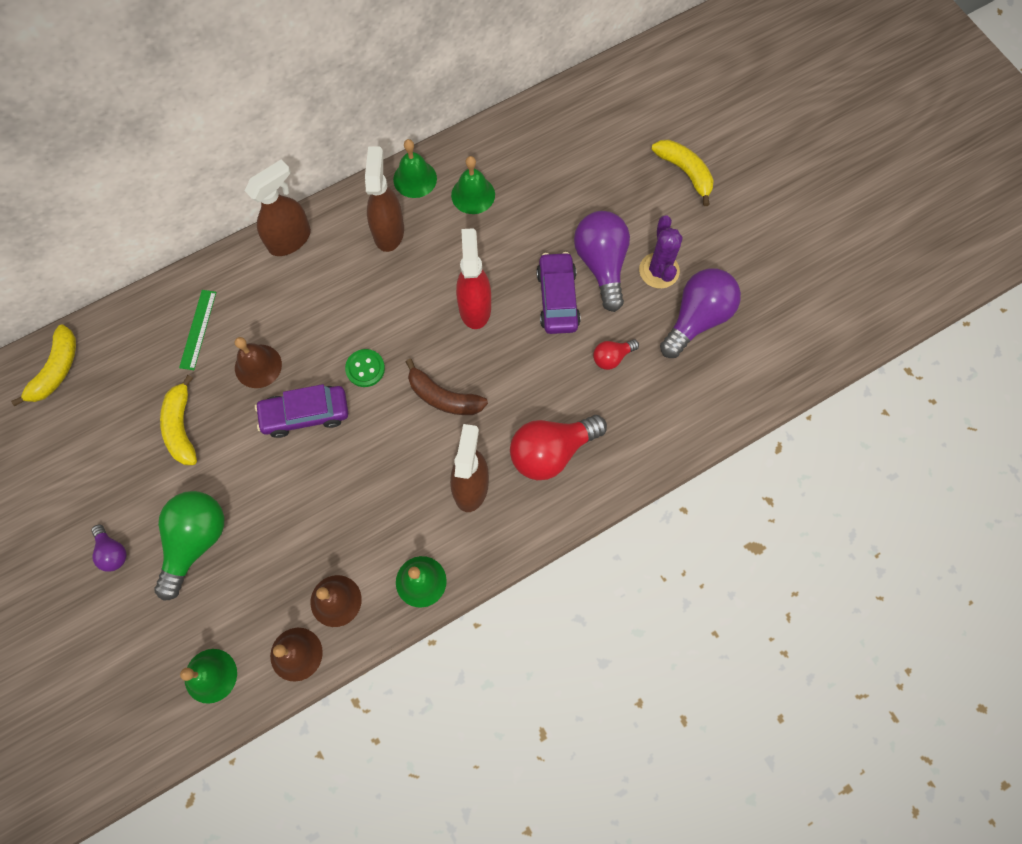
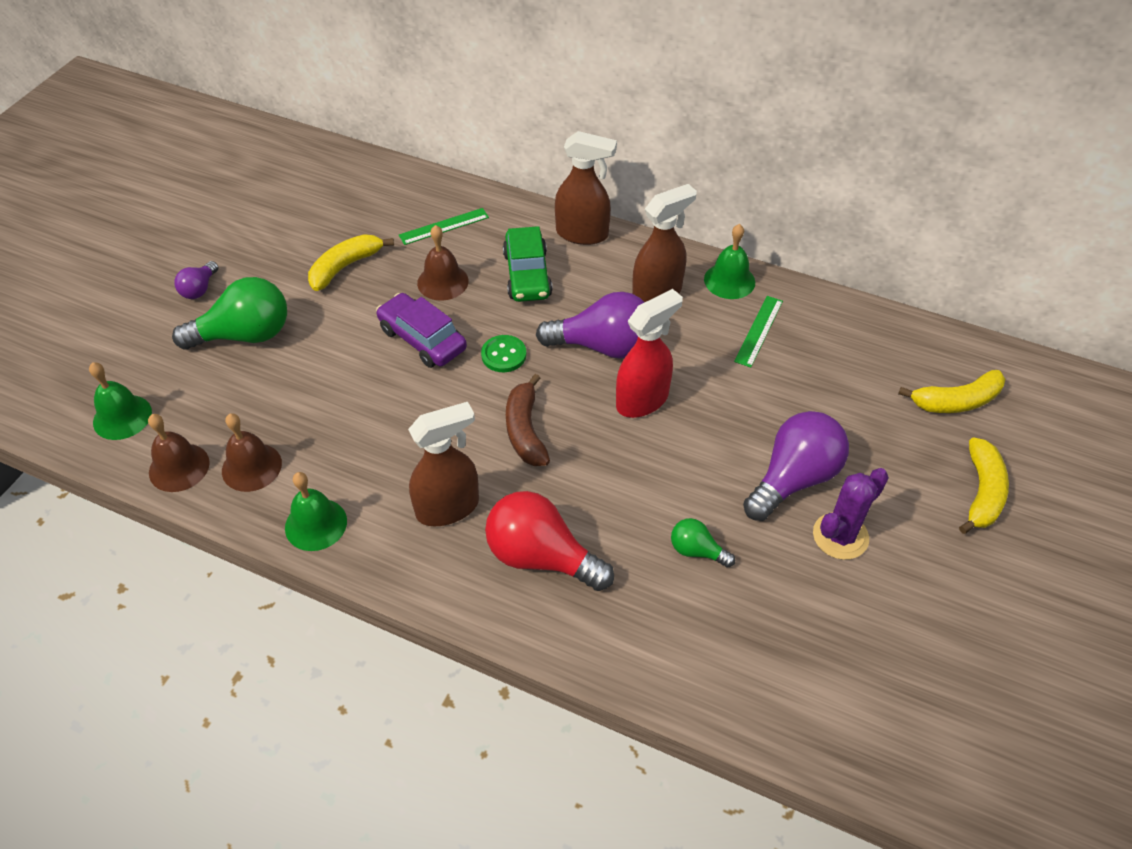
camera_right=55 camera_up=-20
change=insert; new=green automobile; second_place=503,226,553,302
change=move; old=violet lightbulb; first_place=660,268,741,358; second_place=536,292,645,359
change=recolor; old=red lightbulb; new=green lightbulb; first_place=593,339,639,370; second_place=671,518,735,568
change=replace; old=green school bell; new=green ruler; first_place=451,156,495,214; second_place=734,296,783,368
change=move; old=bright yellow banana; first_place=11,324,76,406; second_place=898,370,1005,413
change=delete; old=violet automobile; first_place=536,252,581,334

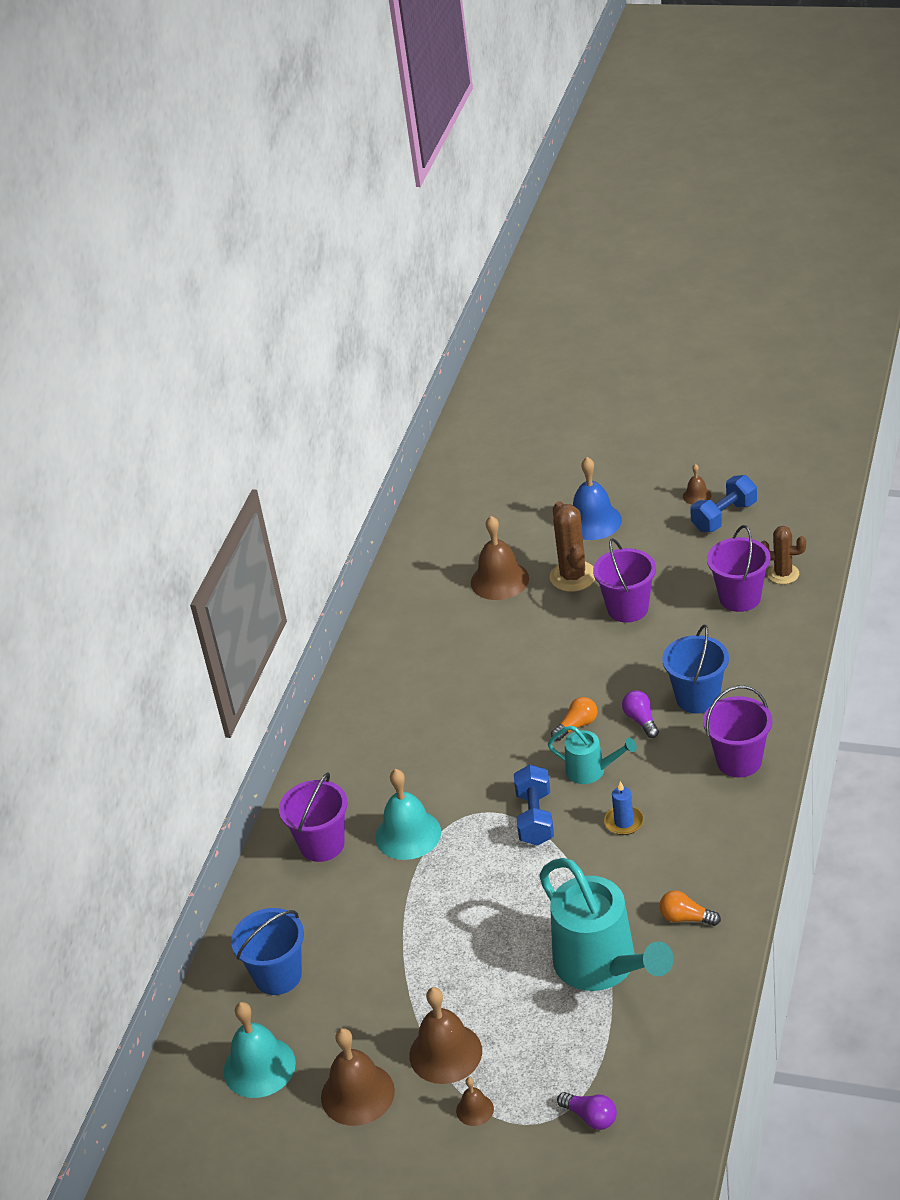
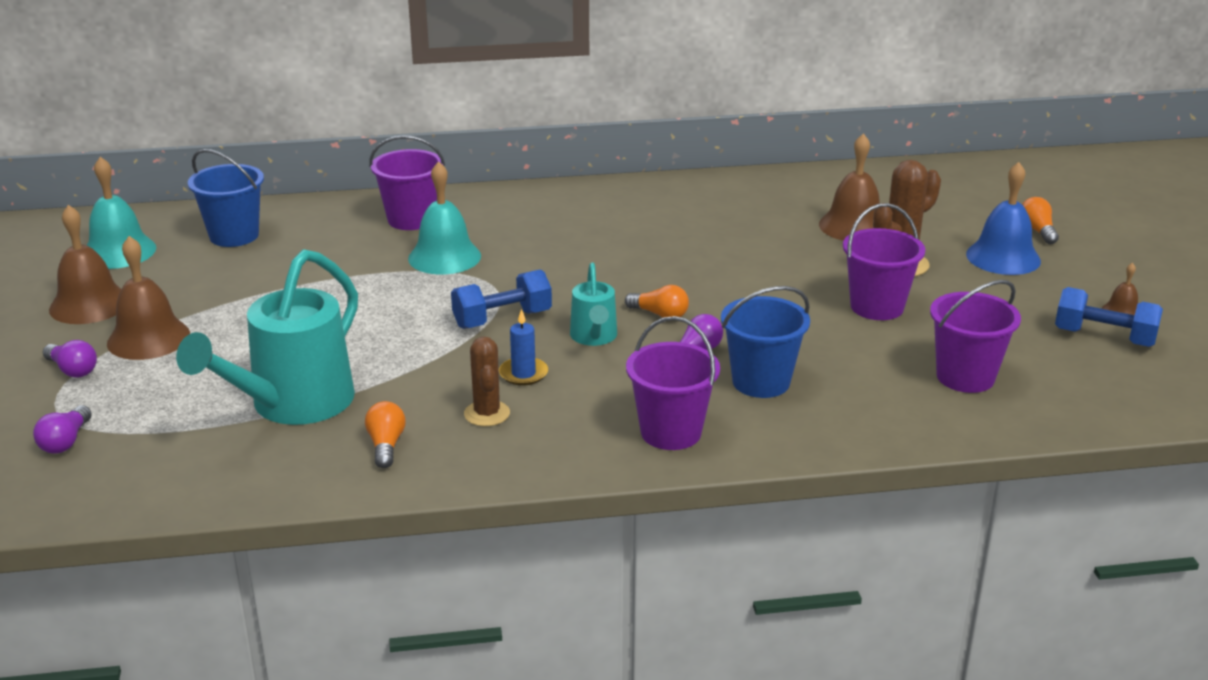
camera_right=60 camera_up=-10
change=replace; old=dark brown school bell; new=violet lightbulb; first_place=456,1077,494,1126; second_place=43,340,97,378
change=move; old=dark brown cactus; first_place=761,526,806,584; second_place=464,337,510,426
change=insert; new=orange lightbulb; second_place=1022,197,1059,244

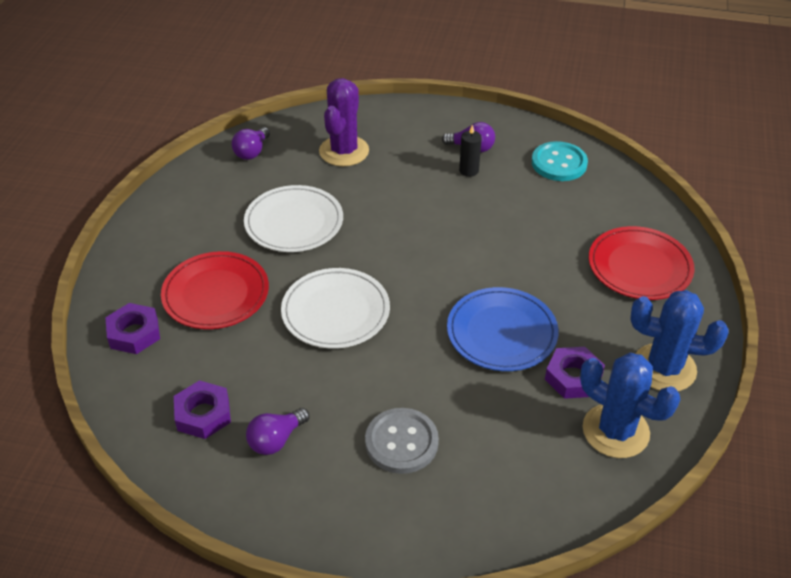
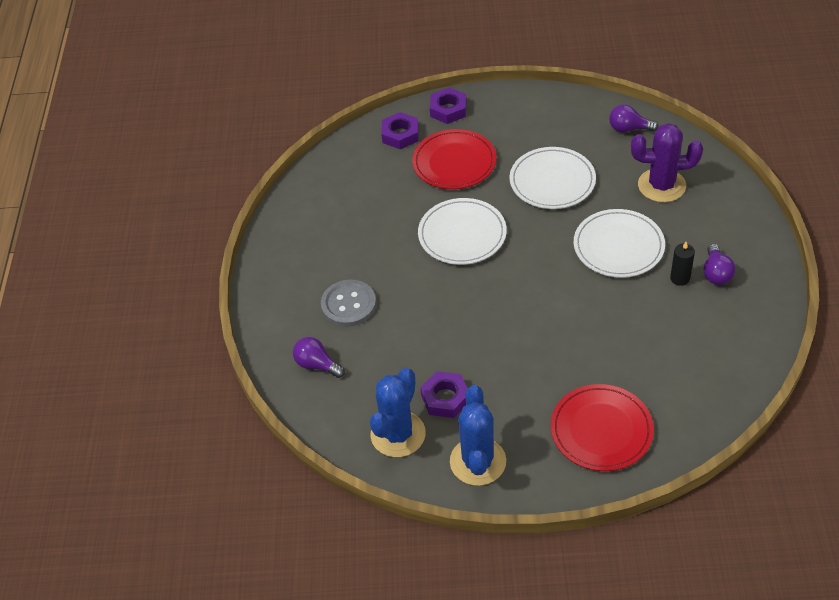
camera_right=80 camera_up=5
change=move; old=violet lightbulb; first_place=246,408,309,455; second_place=293,337,345,378
change=move; old=violet hex nut; first_place=174,380,231,439; second_place=430,88,467,124
change=insert; new=white flat dish; second_place=574,209,665,278
change=delete; old=royal blue flat dish; first_place=447,287,559,371
change=delete; old=aqua sewing button; first_place=532,141,588,181

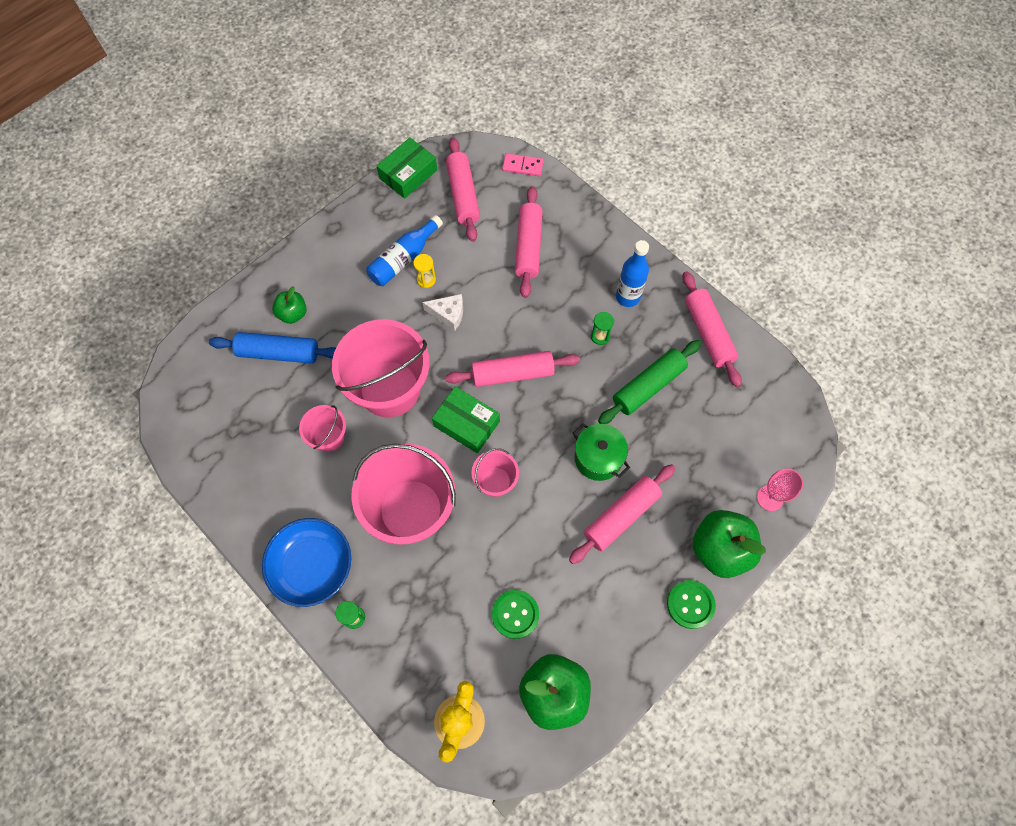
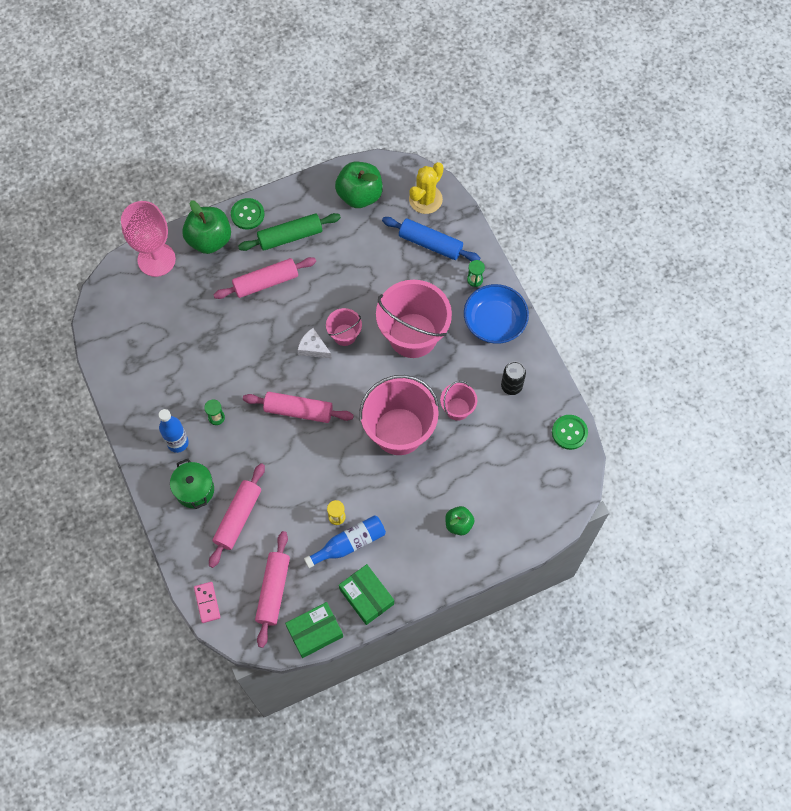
camera_right=-160 camera_up=0
change=resize; old=pink wine glass; first_place=757,468,803,511; second_place=121,201,176,277; factor=1.91
change=move; old=green pot; first_place=573,424,630,481; second_place=170,459,214,509
change=rotate; old=pink domino piece; first_place=502,153,544,176; second_place=194,582,220,623; degrees=45
change=move; old=green dough roller; first_place=598,340,701,424; second_place=238,213,341,251
change=move; old=white piece of cheese; first_place=422,294,463,331; second_place=298,328,332,359
change=move; old=green package; first_place=432,386,500,453; second_place=339,564,394,625
change=move; old=royal blue dough roller; first_place=209,332,336,364; second_place=382,217,480,262
change=insert; new=jet-black tin; second_place=501,361,526,395
change=move; old=green sewing button; first_place=492,590,539,639; second_place=552,415,588,450
change=delete; old=pink dough roller; first_place=682,271,742,387

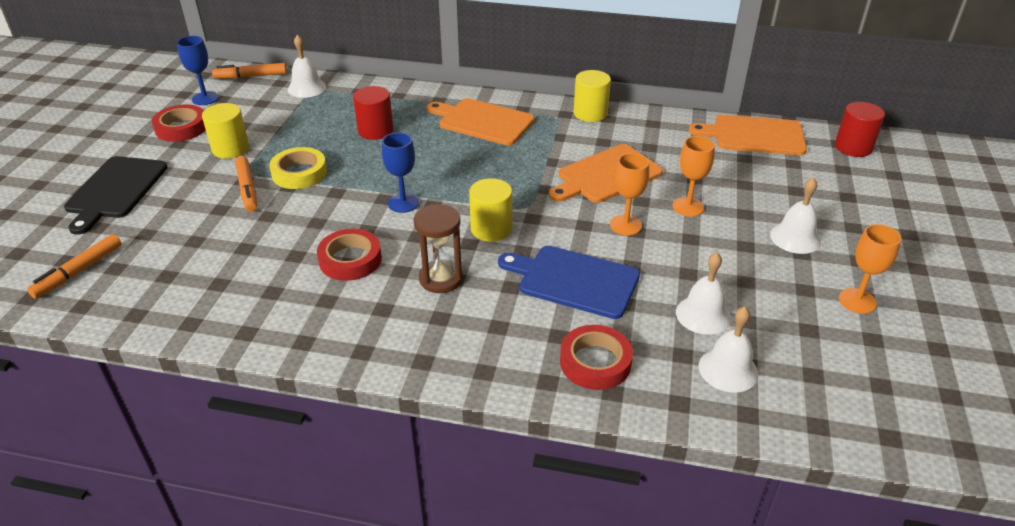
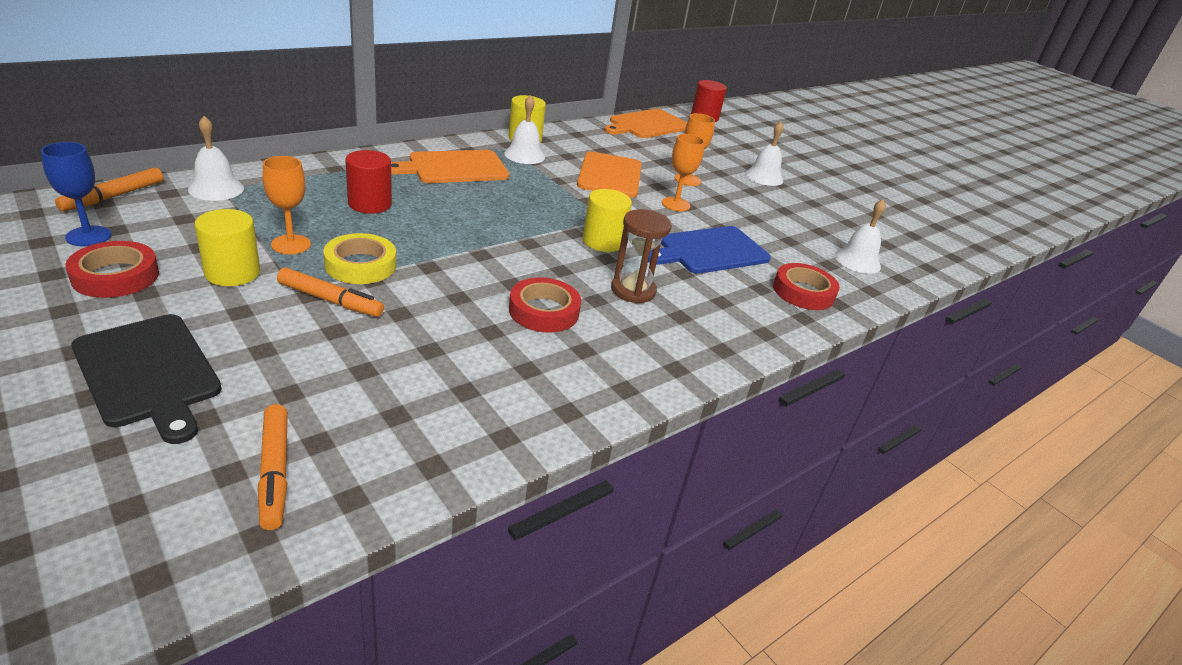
camera_right=-55 camera_up=-5
change=move; old=orange wine glass; first_place=839,224,902,314; second_place=263,156,311,254
change=move; old=white school bell; first_place=676,252,731,335; second_place=504,95,545,164
change=delete; old=royal blue wine glass; first_place=382,132,419,213

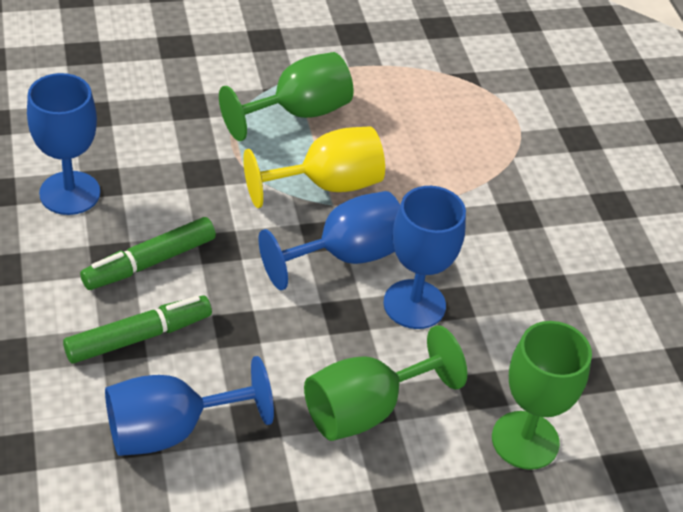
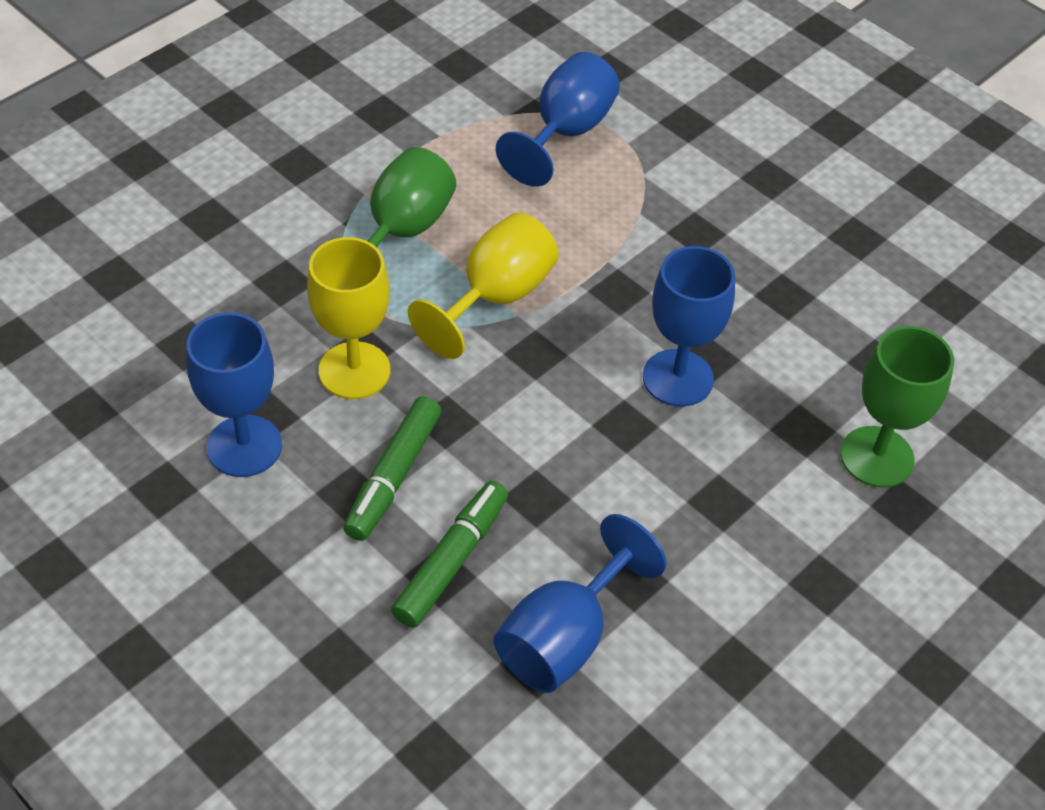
camera_right=-30 camera_up=5
change=insert; new=bright yellow wine glass; second_place=307,237,390,399
change=move; old=royal blue wine glass; first_place=259,191,400,290; second_place=496,52,620,187
change=delete; old=green wine glass; first_place=304,325,467,441

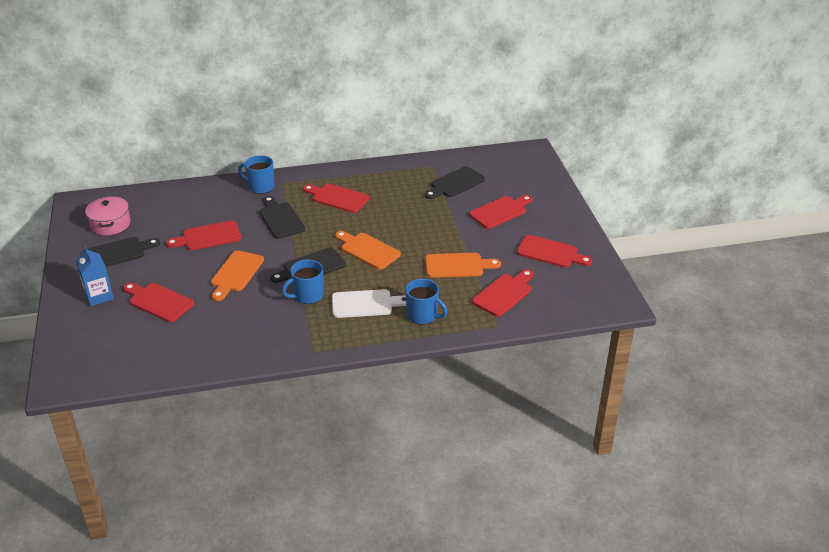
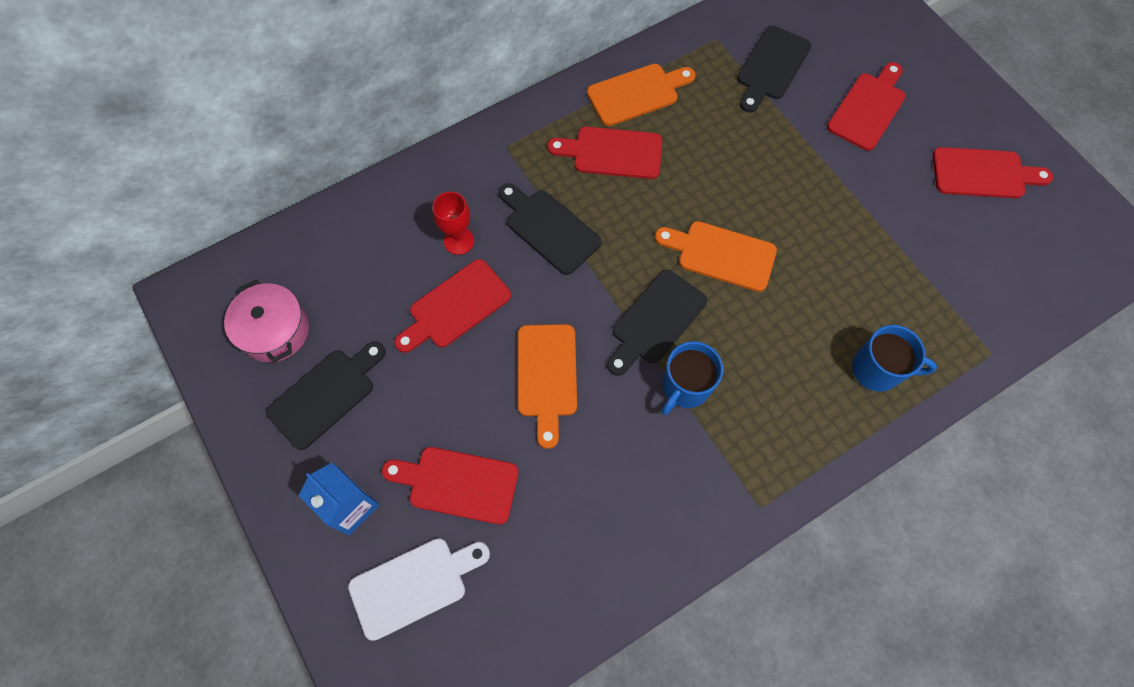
camera_right=-20 camera_up=30
change=move; old=white bread board; first_place=332,289,406,318; second_place=348,538,490,641
change=insert; new=red wine glass; second_place=433,192,474,255
change=move; old=orange bread board; first_place=425,253,501,278; second_place=587,64,696,126
change=delete; old=royal blue coffee mug; first_place=238,155,275,194
change=delete; old=red bread board; first_place=472,269,533,317

